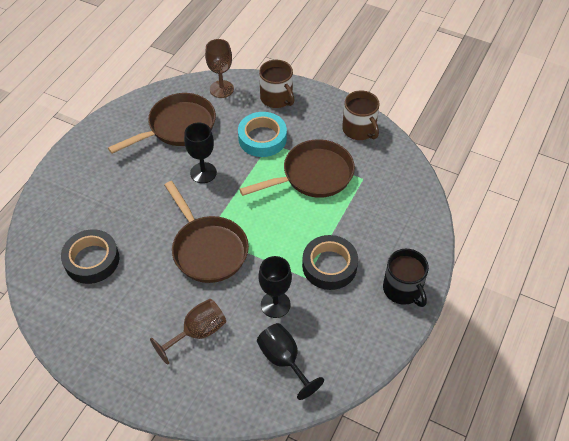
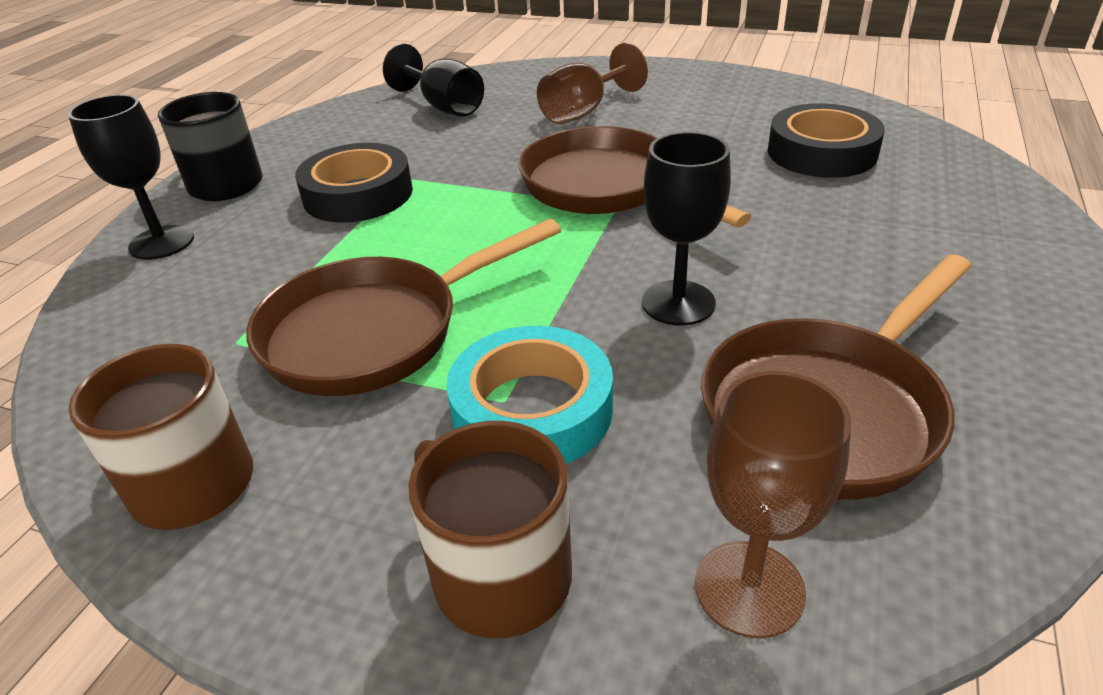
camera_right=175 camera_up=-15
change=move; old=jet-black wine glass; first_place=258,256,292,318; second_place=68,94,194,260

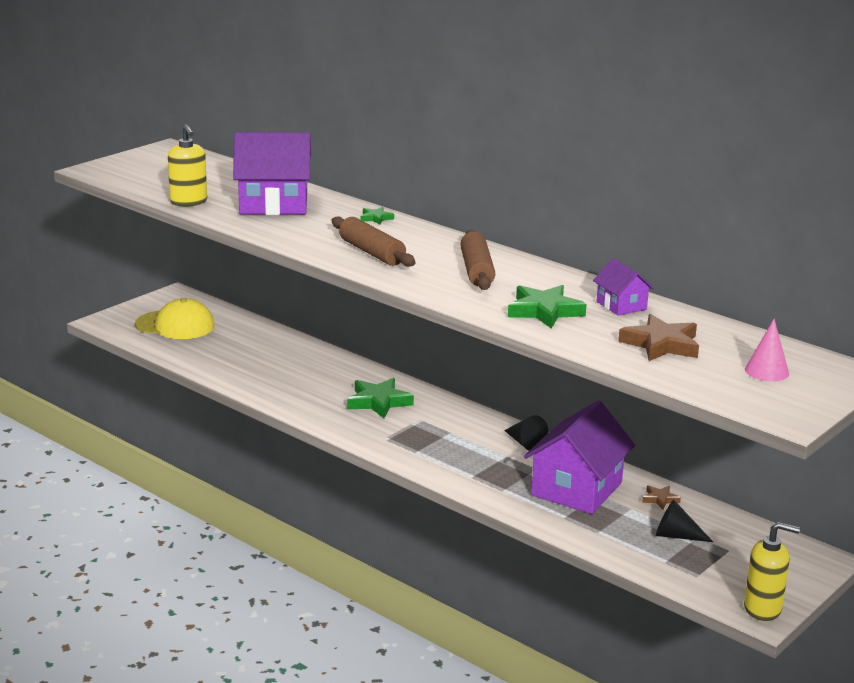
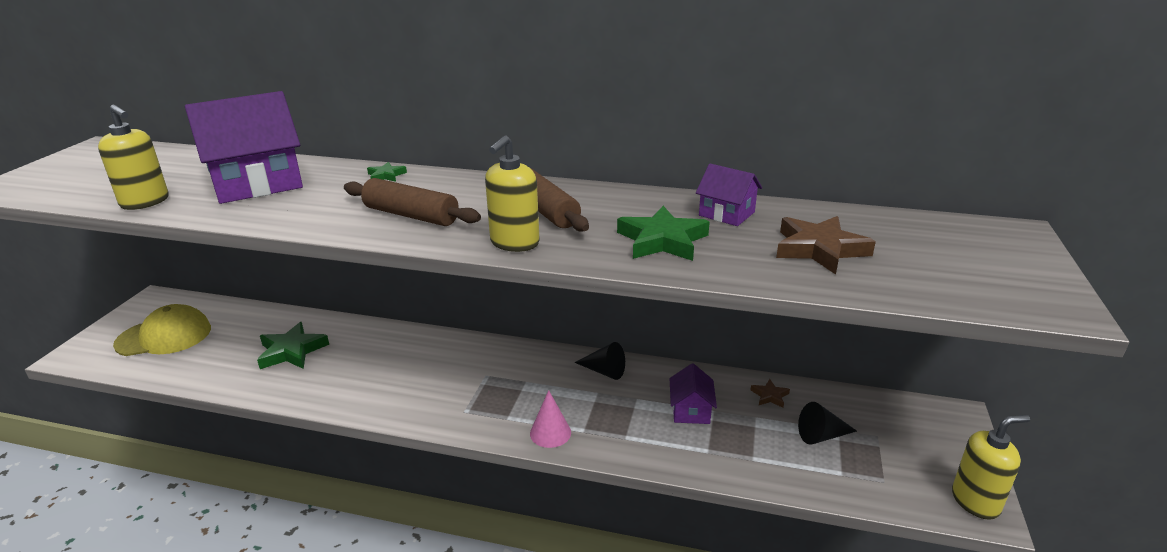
camera_right=-25 camera_up=5
change=move; old=green star; first_place=347,378,414,418; second_place=257,322,329,369
change=insert; new=bright yellow soap pump; second_place=485,135,540,252
change=move; old=pink solid cone; first_place=745,319,789,381; second_place=530,390,571,448
change=resize; old=violet cottage; first_place=524,400,635,514; second_place=670,363,717,424; factor=0.5

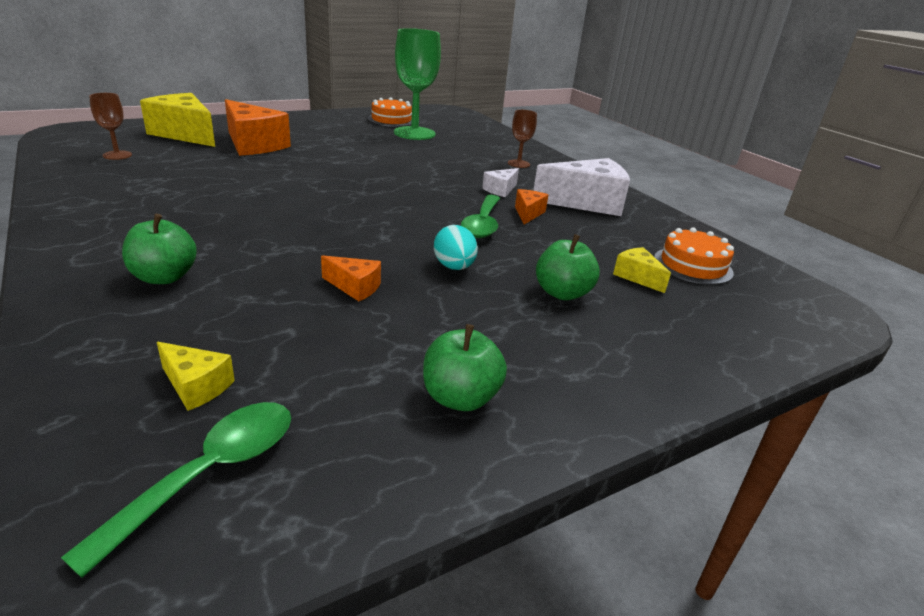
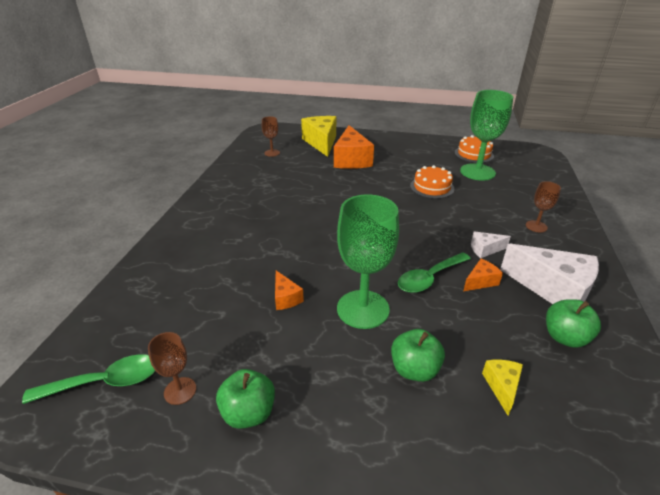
camera_right=45 camera_up=5
change=insert; new=dark brown wine glass; second_place=148,332,196,405
change=replace; old=aqua egg shape; new=green wine glass; first_place=434,225,478,270; second_place=337,194,399,329
change=move; old=orange gateau; first_place=654,227,734,285; second_place=410,165,454,199
change=move; old=green apple fruit; first_place=122,214,197,284; second_place=546,299,601,348
change=delete; old=bright yellow piece of cheese; first_place=157,342,235,411

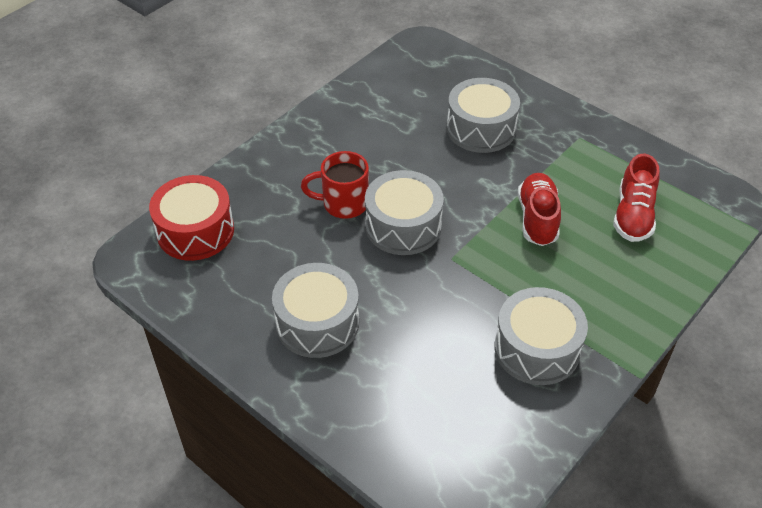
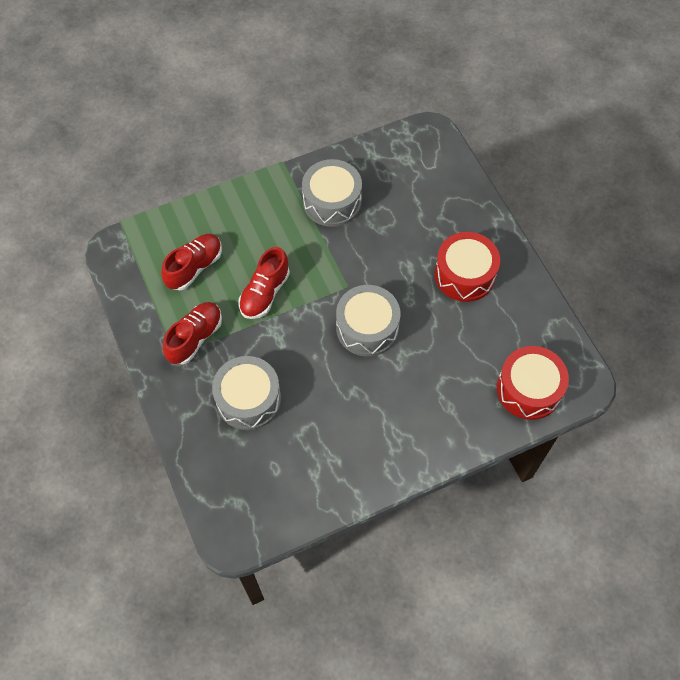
camera_right=-155 camera_up=15
change=insert; new=red sneaker; second_place=163,302,222,364
change=recolor; old=gray drum; new=red drum; first_place=272,263,359,358; second_place=435,232,500,302
change=delete; old=red coffee mug; first_place=301,151,369,219

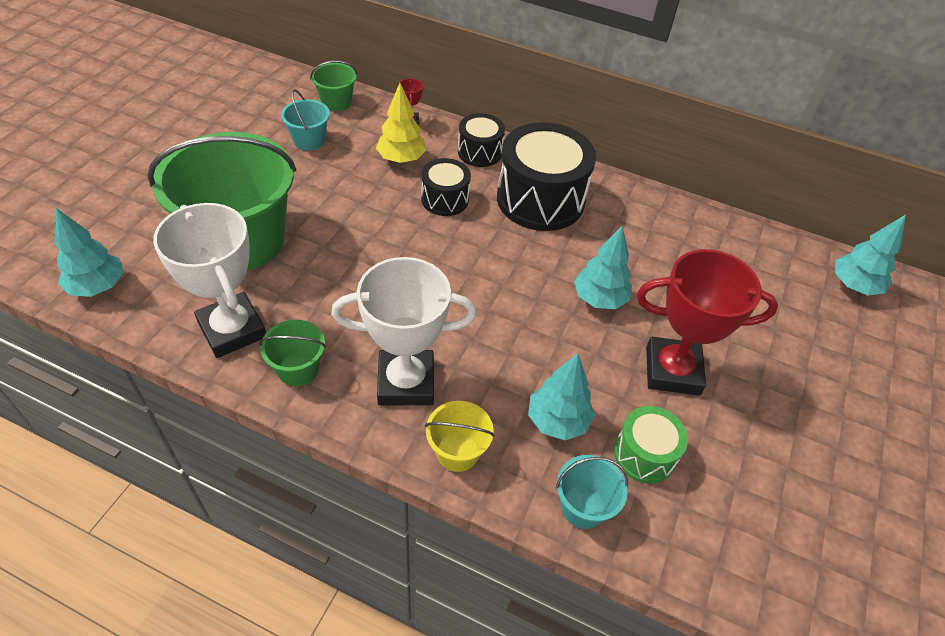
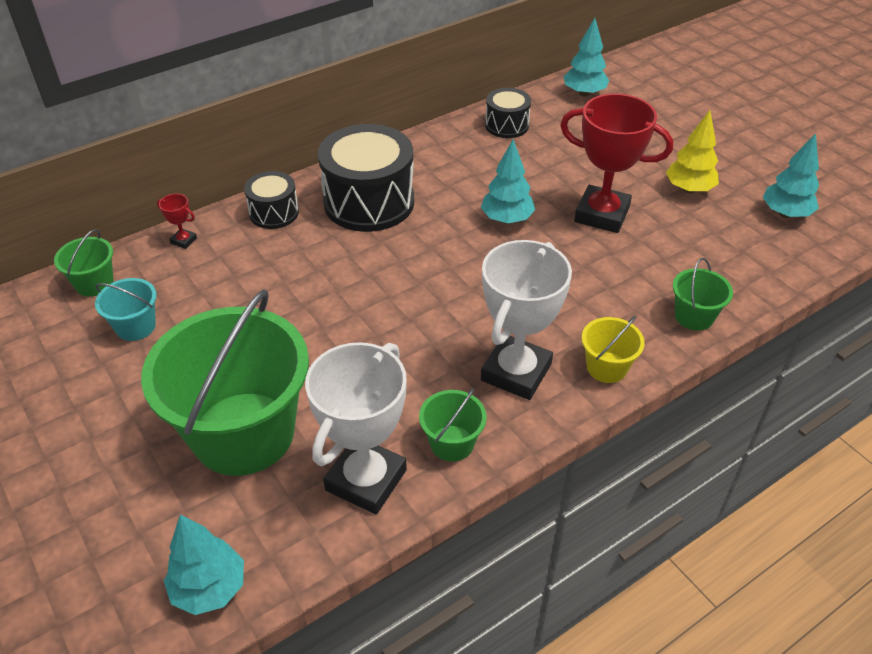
camera_right=-55 camera_up=-5
change=rotate; old=white award cup; first_place=153,203,266,358; second_place=305,342,407,514; degrees=-60
change=move; old=jet-black drum; first_place=421,158,471,216; second_place=485,88,531,138
change=rotate; old=red award cup; first_place=637,249,778,396; second_place=560,94,673,233; degrees=75
change=move; old=bright yellow fir tree; first_place=376,83,426,163; second_place=666,110,719,193
change=recolor; old=aqua pail; new=green pail; first_place=556,455,628,529; second_place=673,258,733,331
change=move; old=aqua fir tree; first_place=528,354,595,440; second_place=763,133,819,218
change=delete; old=green drum; first_place=614,406,688,483

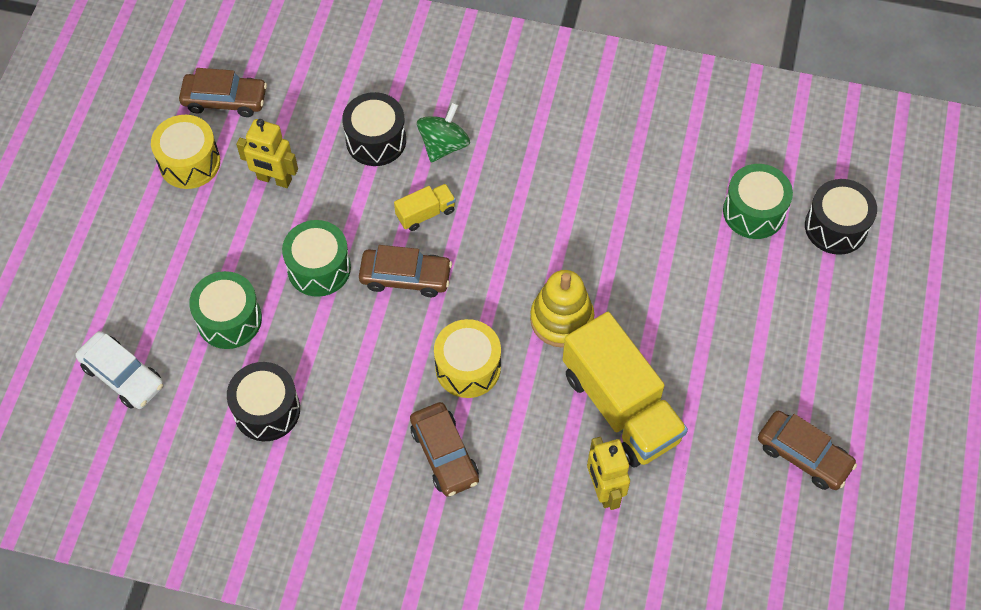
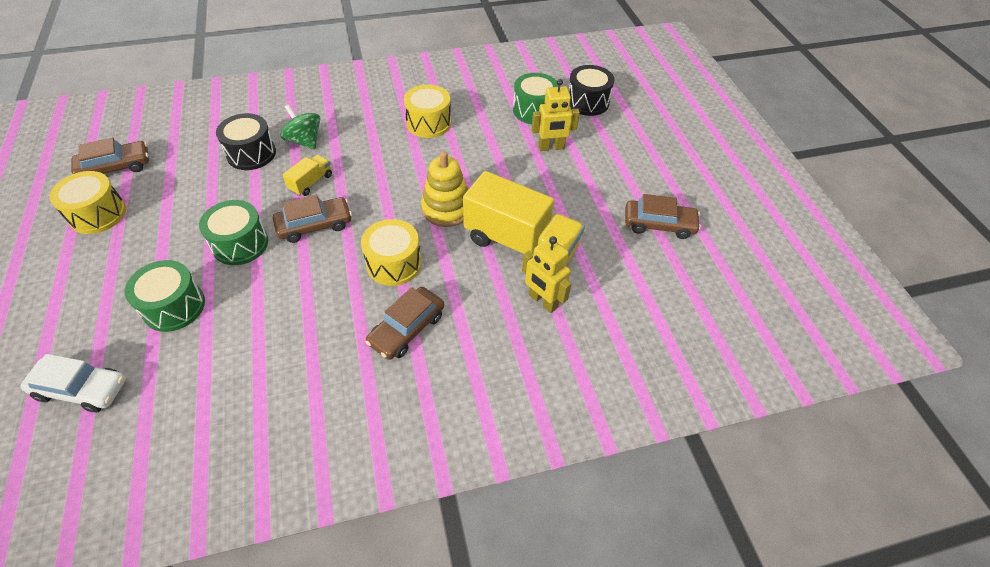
camera_right=-30 camera_up=-10
change=rotate; old=green toy top; first_place=417,102,470,163; second_place=280,104,320,150; degrees=-45
change=rotate; old=dark brown automobile; first_place=410,402,479,497; second_place=365,287,444,360; degrees=90
change=insert; new=bright yellow drum; second_place=404,85,451,138
change=move; old=bright yellow robot figure; first_place=236,119,298,188; second_place=532,79,580,151
change=delete; old=jet-black drum; first_place=227,362,300,441

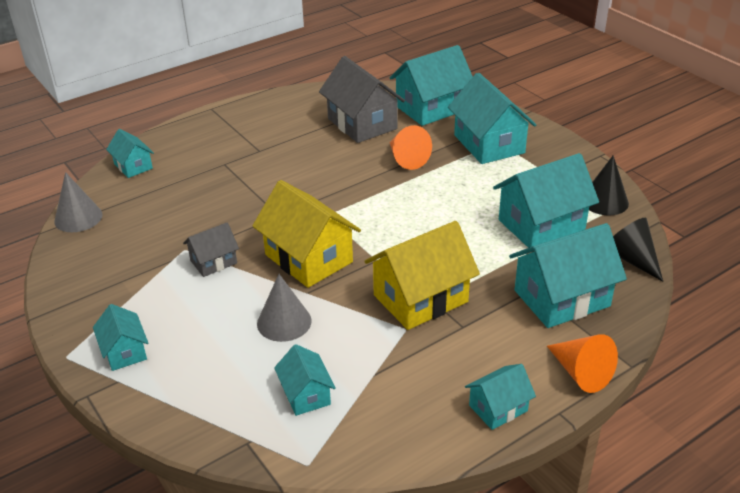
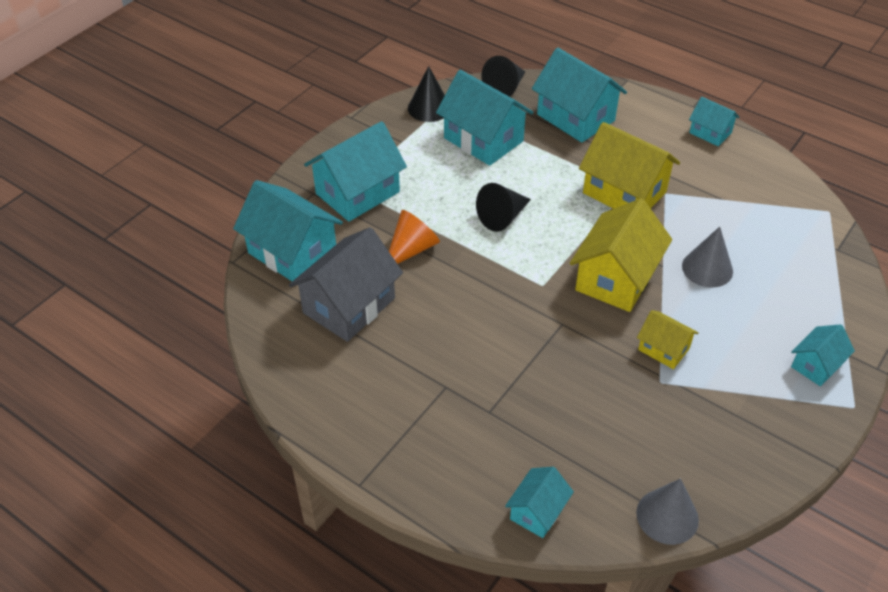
camera_right=-110 camera_up=10
change=insert; new=jet-black solid cone; second_place=476,183,531,232
change=recolor; old=gray cottage; new=bright yellow cottage; first_place=183,222,239,277; second_place=637,310,698,369
change=delete; old=aqua cottage; first_place=274,344,336,416
change=delete; old=orange solid cone; first_place=547,334,618,393

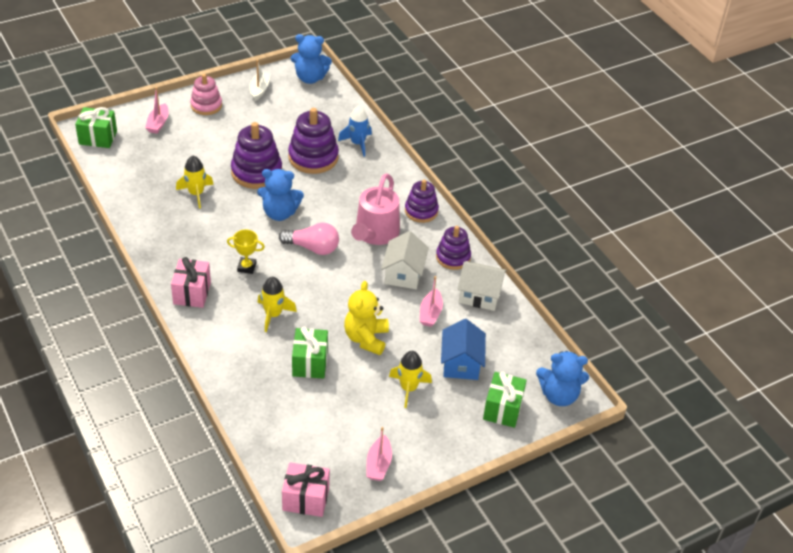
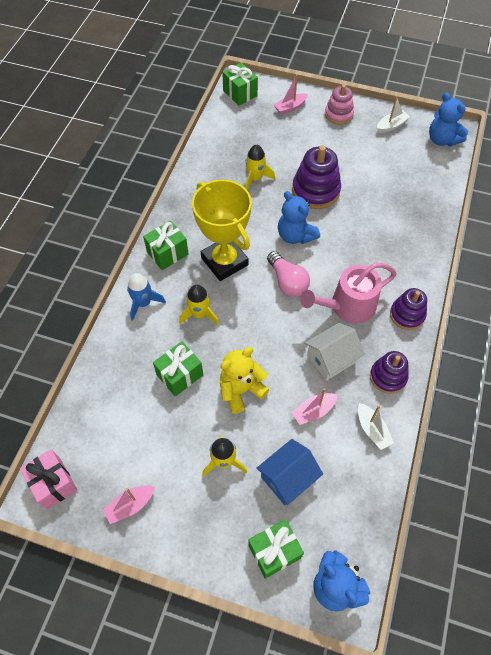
camera_right=50 camera_up=15
change=move; old=royal blue toy rocket; first_place=338,106,372,157; second_place=127,273,166,321
change=recolor; old=pink present; new=green present; first_place=171,257,211,308; second_place=143,221,189,270
change=resize; old=bright yellow award cup; first_place=227,229,265,274; second_place=192,180,252,281; factor=2.33
change=replace; old=white cottage; new=white toy boat; first_place=457,261,507,311; second_place=358,403,394,450
change=delete; old=violet stacking rings; first_place=288,108,339,174

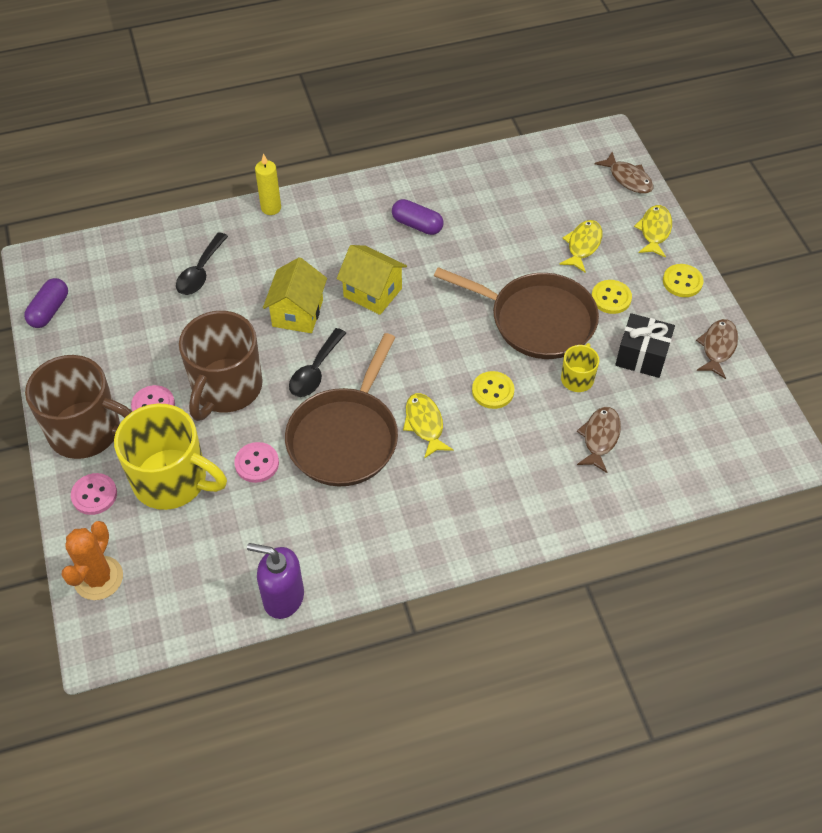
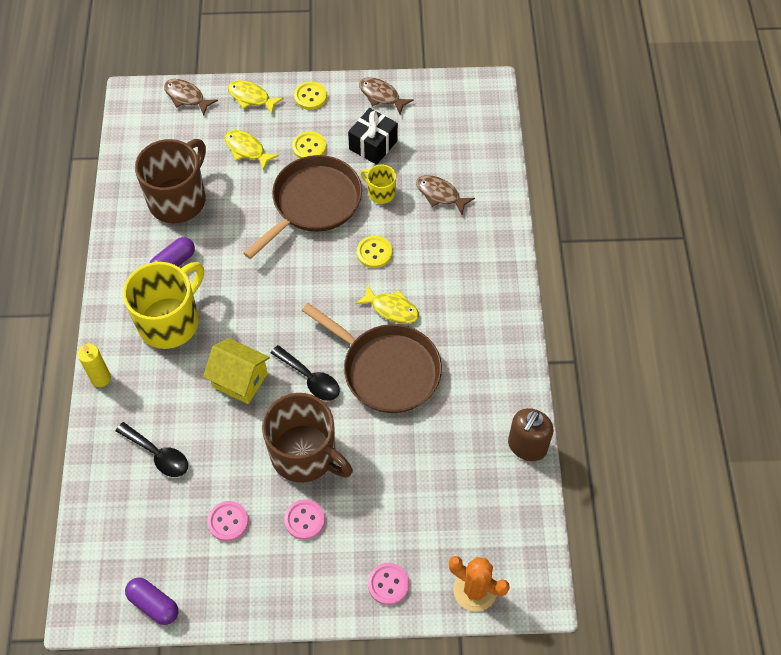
camera_right=-75 camera_up=5
change=move; old=bright yellow coffee mug; first_place=114,404,227,510; second_place=123,262,204,349
change=move; old=dark brown coffee mug; first_place=25,355,133,459; second_place=135,139,206,223
change=rotate; old=dark brown fish; first_place=594,152,653,194; second_place=164,79,218,116; degrees=-120
change=move; old=pink sewing button; first_place=234,442,279,483; second_place=207,501,248,541
change=rotate; old=bright yellow fish; first_place=403,393,453,459; second_place=355,284,419,324; degrees=-150
change=recolor; old=violet soap pump; new=dark brown soap pump; first_place=247,543,304,619; second_place=508,408,554,461
change=delete; old=bright yellow cottage; first_place=337,245,407,315

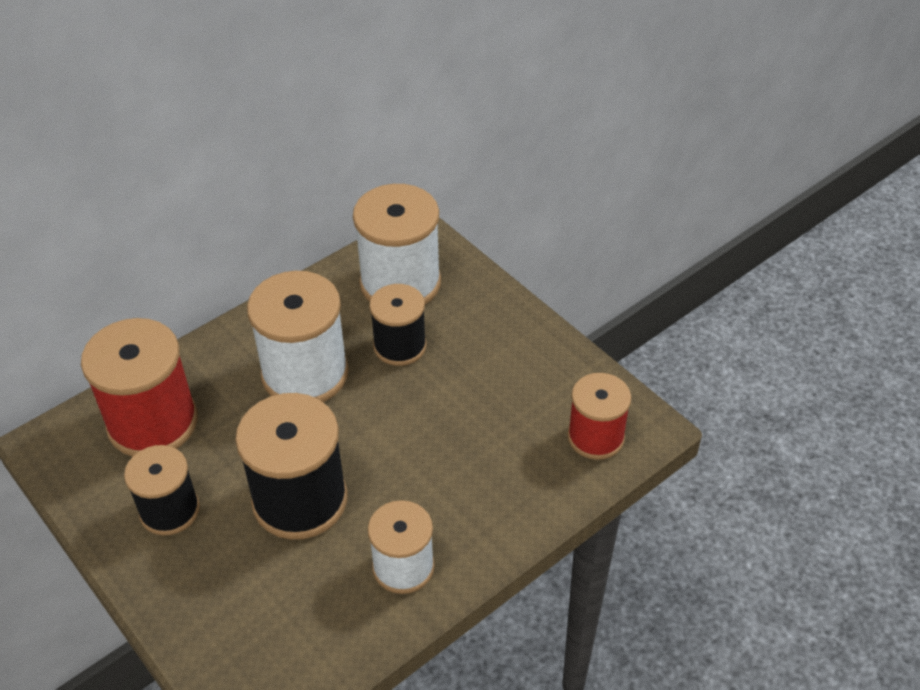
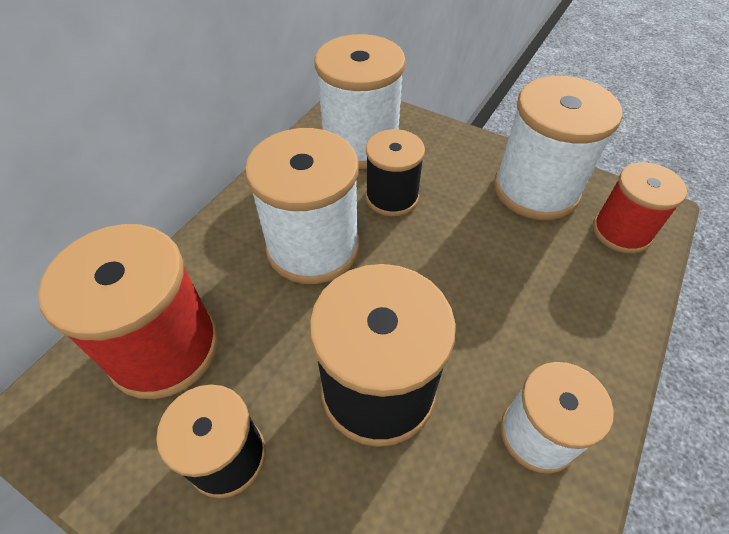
camera_right=-20 camera_up=5
change=insert; new=white spool; second_place=494,76,622,220

